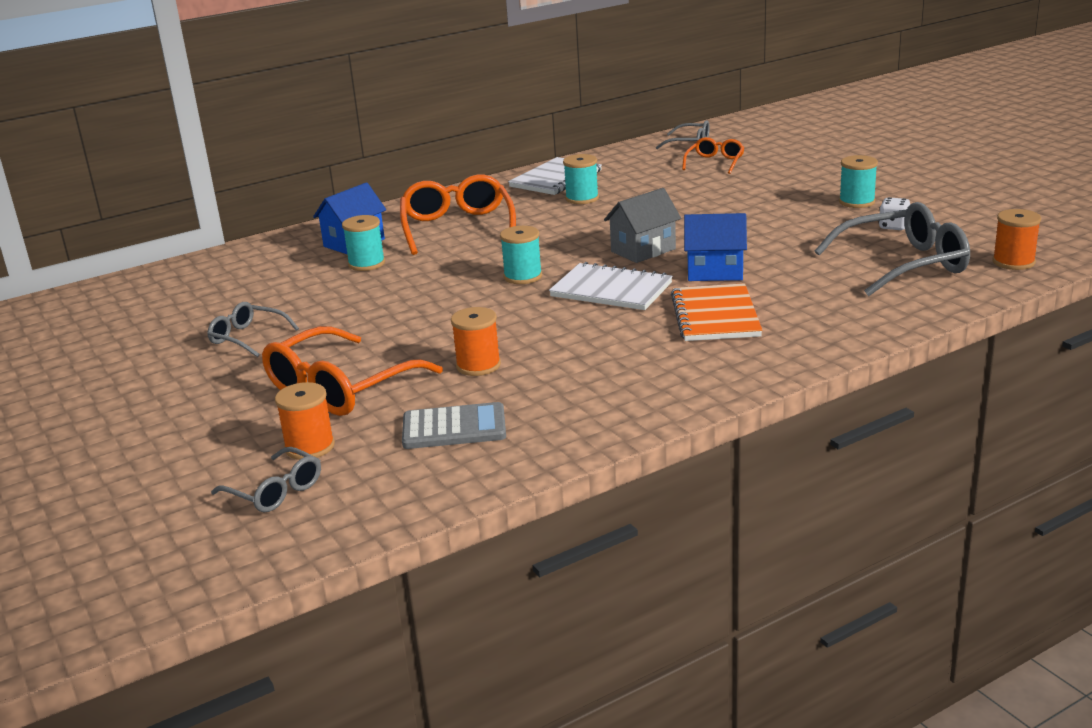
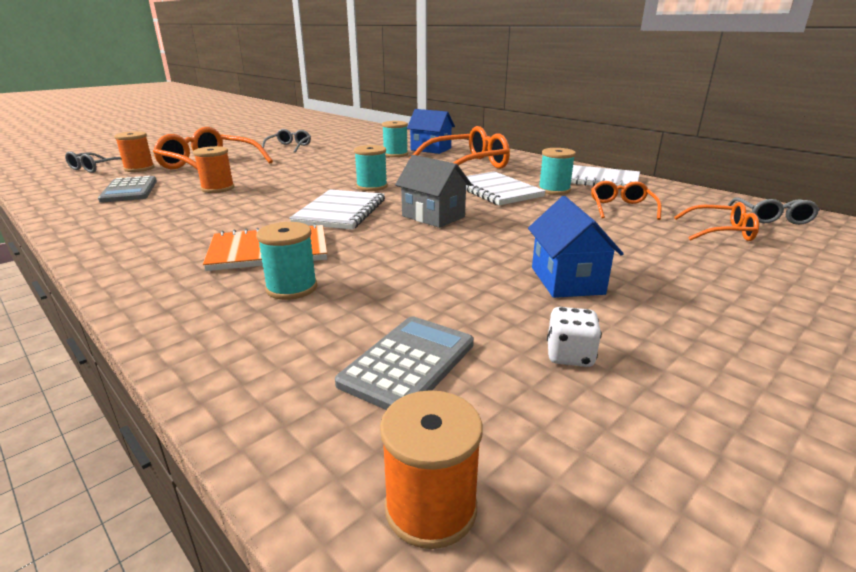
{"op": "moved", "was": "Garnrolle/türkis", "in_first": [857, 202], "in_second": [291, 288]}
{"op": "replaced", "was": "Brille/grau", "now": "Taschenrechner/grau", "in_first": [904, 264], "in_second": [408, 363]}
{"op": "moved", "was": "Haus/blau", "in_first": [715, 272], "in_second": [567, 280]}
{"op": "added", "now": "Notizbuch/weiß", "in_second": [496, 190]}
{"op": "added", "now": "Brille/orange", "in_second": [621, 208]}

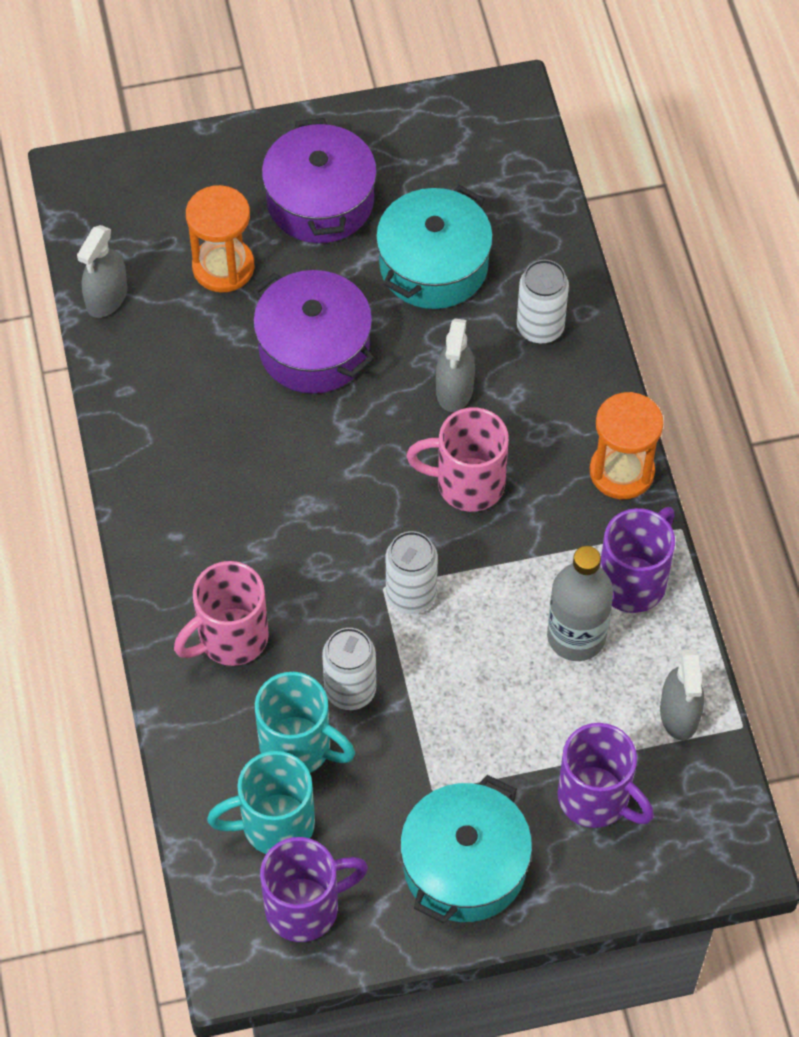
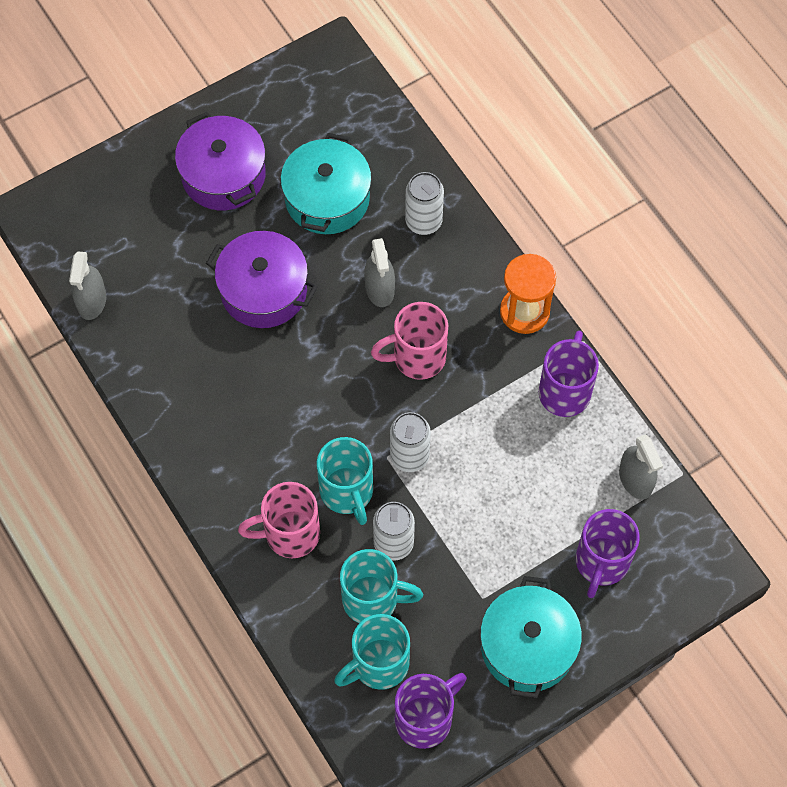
{"op": "removed", "was": "Sanduhr/orange", "in_first": [223, 267]}
{"op": "removed", "was": "Flasche/grau", "in_first": [576, 636]}
{"op": "turned", "was": "Tasse/rosa", "in_first": [230, 638], "in_second": [290, 534], "clockwise": 45}
{"op": "turned", "was": "Tasse/lila", "in_first": [596, 798], "in_second": [601, 563], "clockwise": 90}
{"op": "added", "now": "Tasse/türkis", "in_second": [347, 492]}

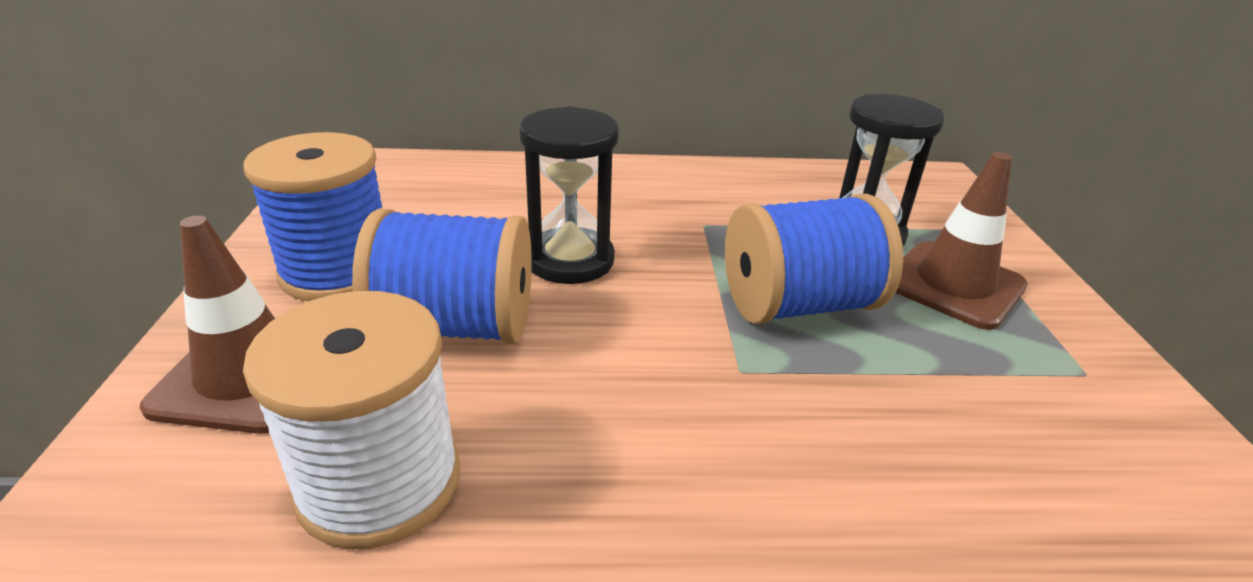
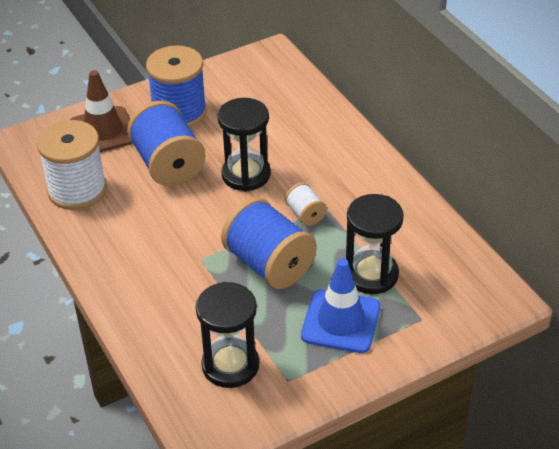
{"op": "recoloured", "was": "Leitkegel/braun", "now": "Leitkegel/blau", "in_first": [953, 284], "in_second": [341, 321]}
{"op": "added", "now": "Garnrolle/weiß", "in_second": [305, 214]}
{"op": "added", "now": "Sanduhr/schwarz", "in_second": [230, 365]}

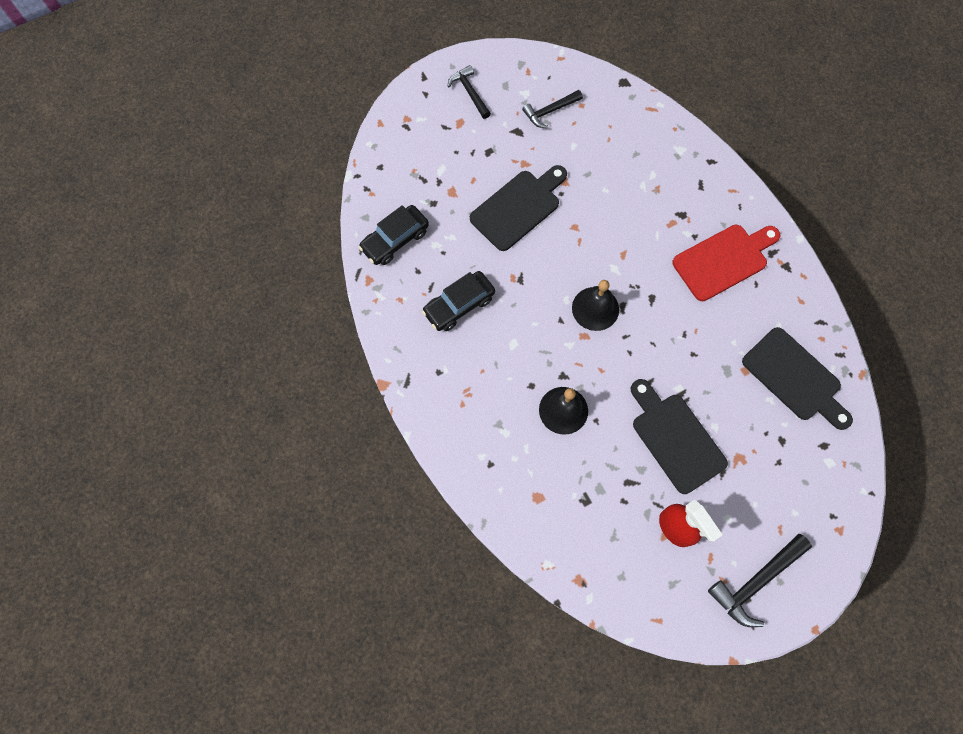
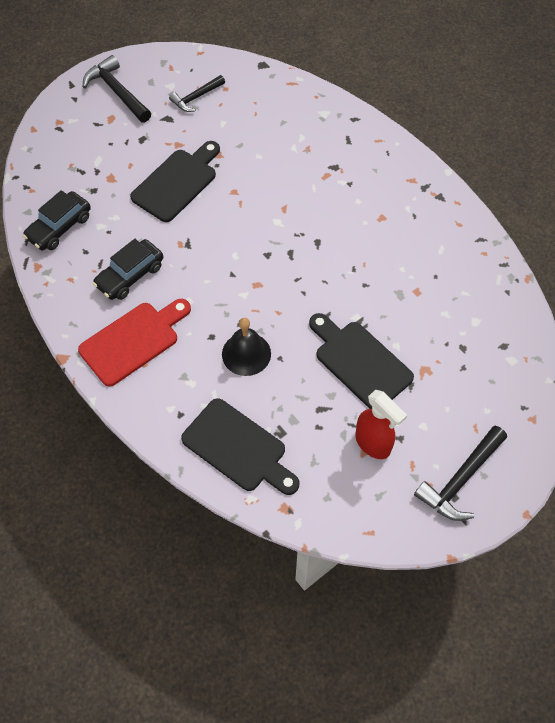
{"op": "resized", "was": "Hammer/schwarz", "in_first": [469, 92], "in_second": [117, 92], "ratio": 1.53}
{"op": "moved", "was": "Schneidebrett/rot", "in_first": [723, 260], "in_second": [133, 341]}
{"op": "removed", "was": "Glocke/schwarz", "in_first": [595, 308]}
{"op": "moved", "was": "Schneidebrett/schwarz", "in_first": [795, 377], "in_second": [238, 448]}

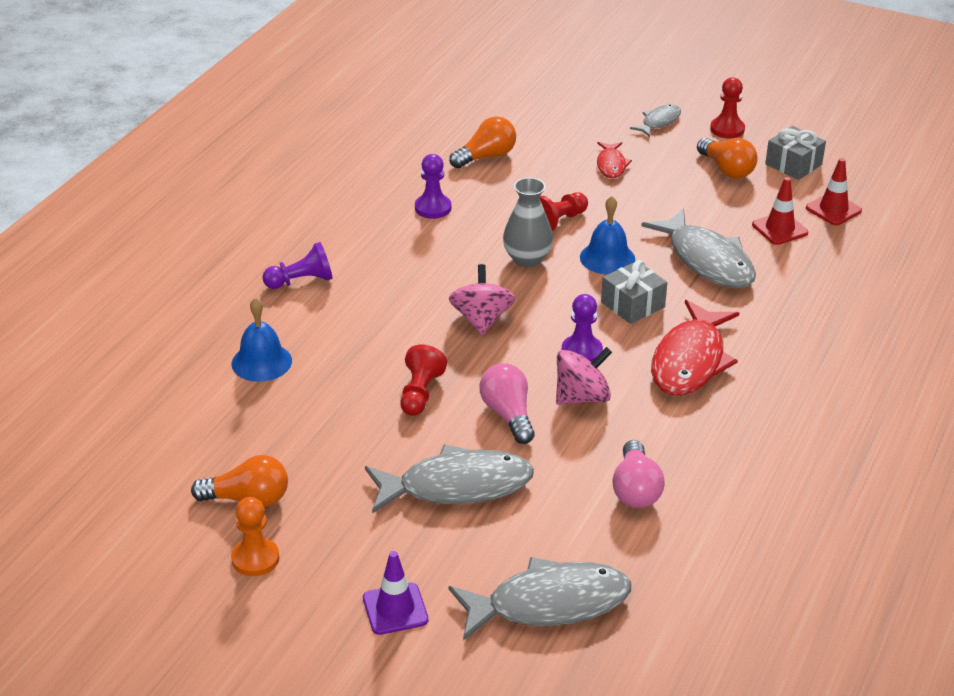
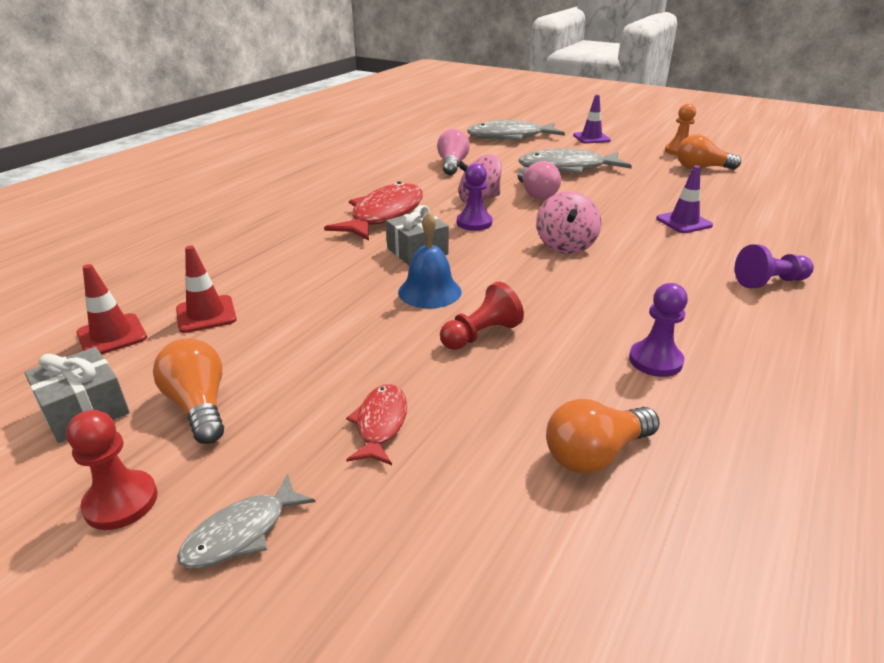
{"op": "removed", "was": "Vase/grau", "in_first": [527, 259]}
{"op": "removed", "was": "Fisch/grau", "in_first": [707, 260]}
{"op": "removed", "was": "Glocke/blau", "in_first": [261, 362]}
{"op": "removed", "was": "Bauer/rot", "in_first": [420, 393]}
{"op": "added", "now": "Leitkegel/lila", "in_second": [684, 222]}

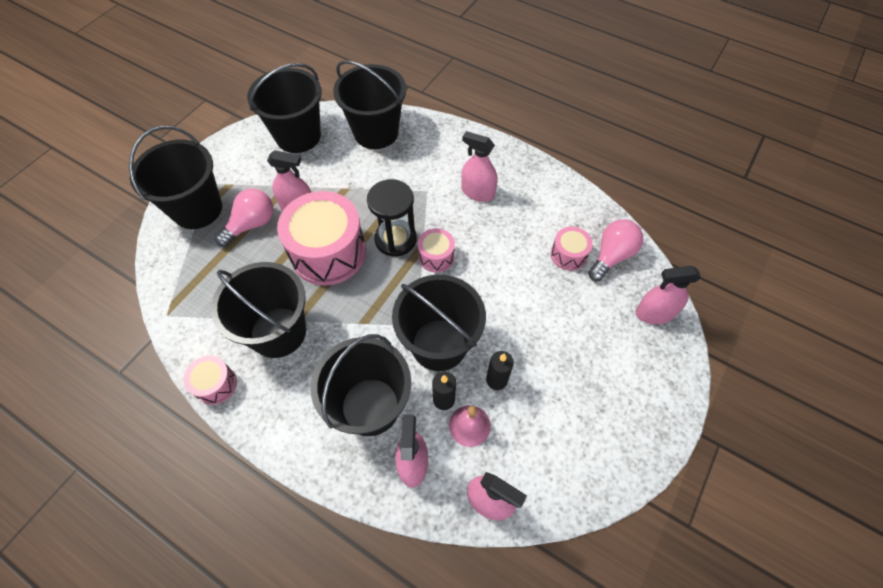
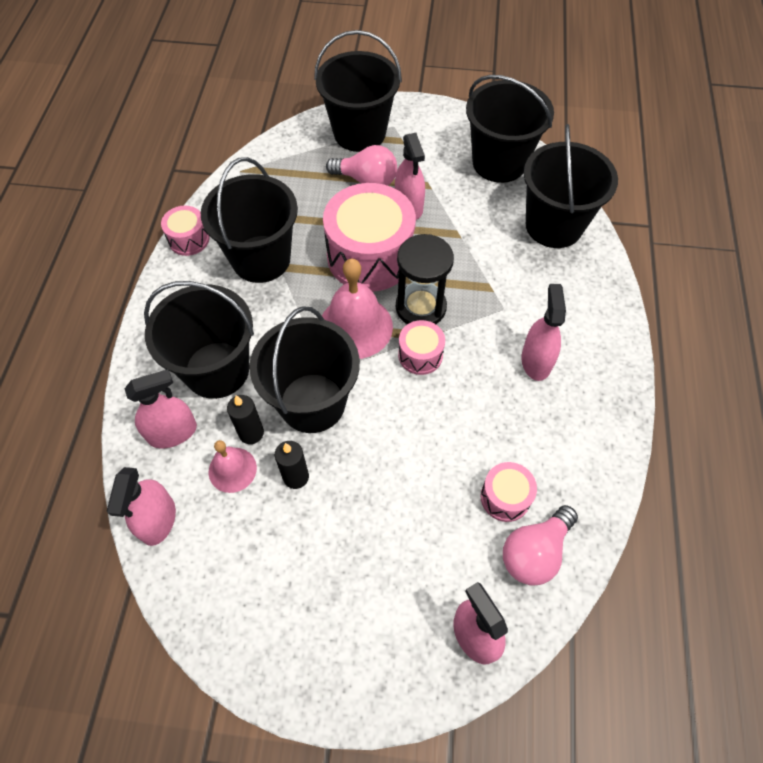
{"op": "turned", "was": "Glühbirne/rosa", "in_first": [611, 256], "in_second": [535, 552], "clockwise": 120}
{"op": "added", "now": "Glocke/rosa", "in_second": [355, 326]}

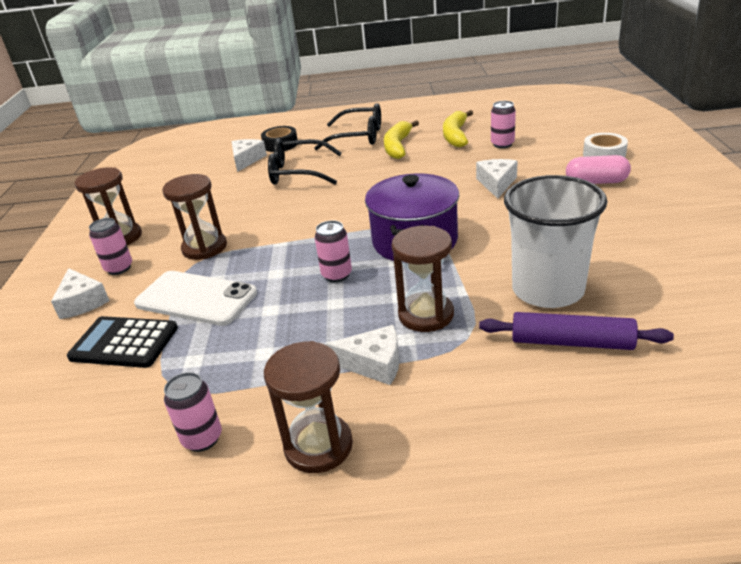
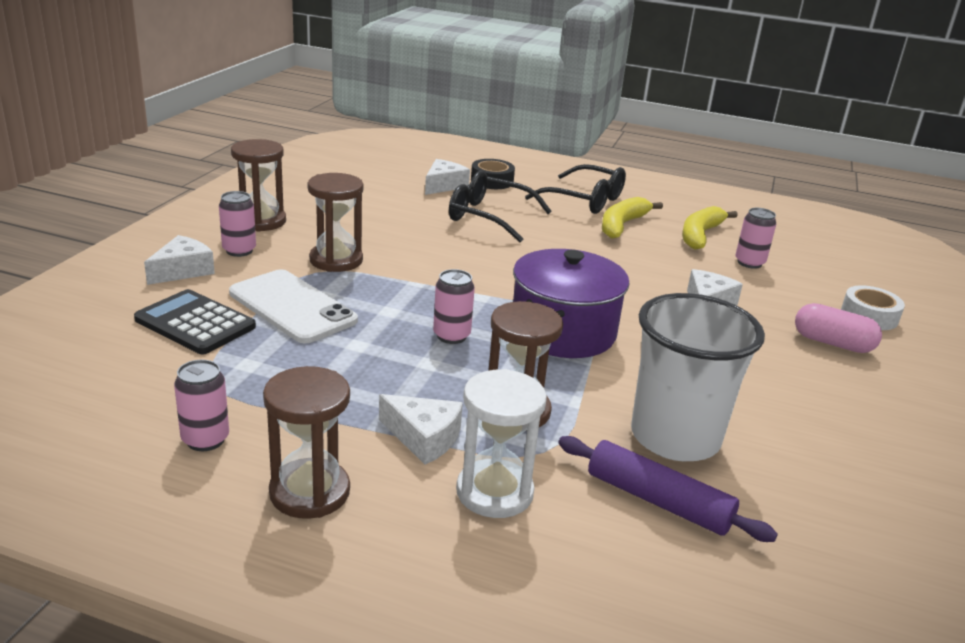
{"op": "turned", "was": "Käse/weiß", "in_first": [82, 302], "in_second": [183, 270], "clockwise": -135}
{"op": "added", "now": "Sanduhr/weiß", "in_second": [494, 492]}

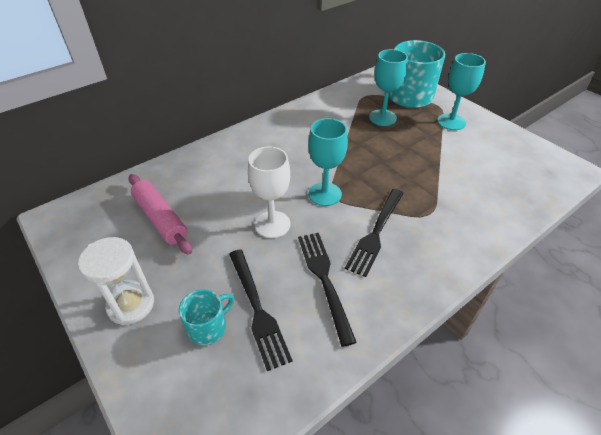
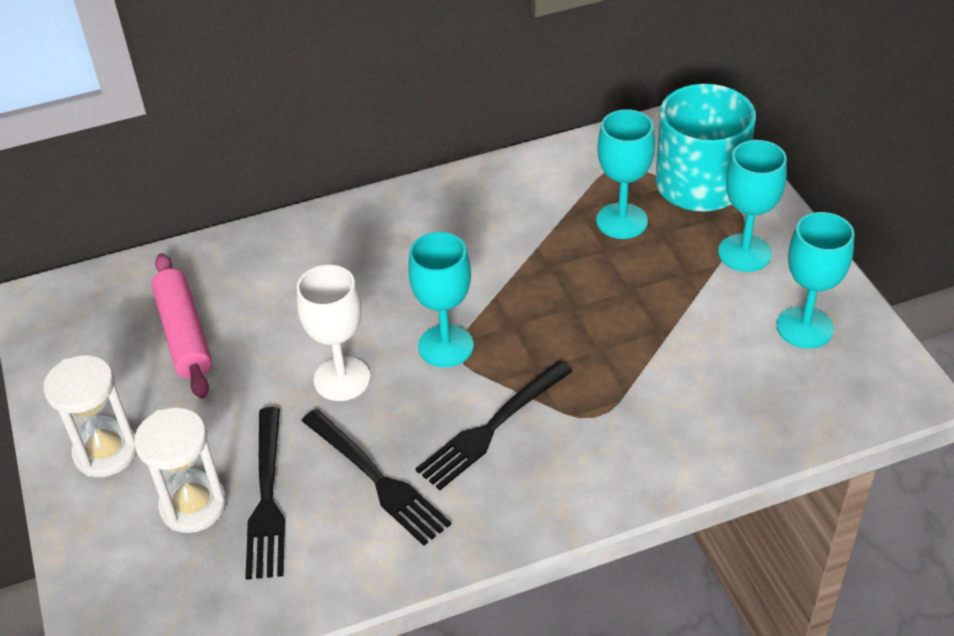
{"op": "turned", "was": "Gabel/schwarz", "in_first": [324, 279], "in_second": [378, 479], "clockwise": 135}
{"op": "replaced", "was": "Tasse/türkis", "now": "Sanduhr/weiß", "in_first": [208, 327], "in_second": [193, 505]}
{"op": "added", "now": "Kelch/türkis", "in_second": [805, 327]}

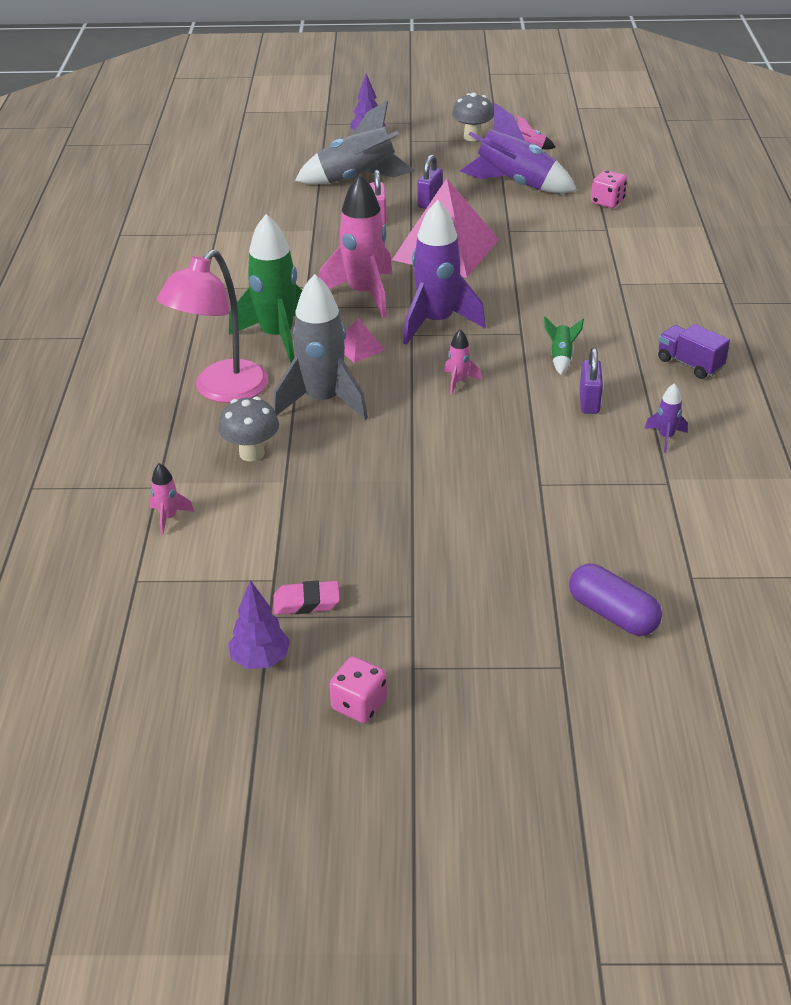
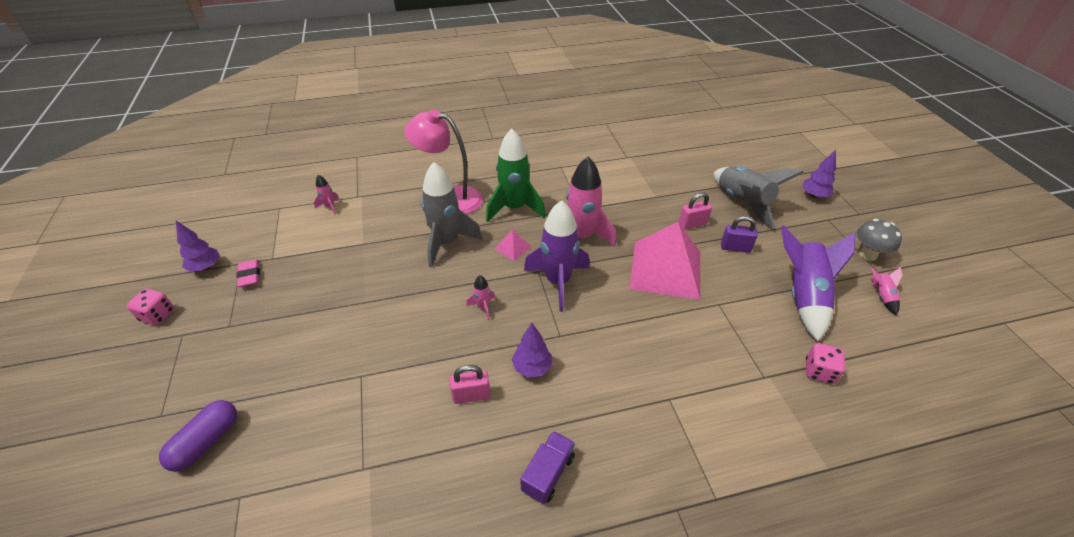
{"op": "replaced", "was": "Rakete/grün", "now": "Baum/lila", "in_first": [561, 357], "in_second": [532, 367]}
{"op": "recoloured", "was": "Vorhängeschloss/lila", "now": "Vorhängeschloss/rosa", "in_first": [589, 402], "in_second": [471, 395]}
{"op": "removed", "was": "Rakete/lila", "in_first": [665, 437]}
{"op": "removed", "was": "Pilz/grau", "in_first": [252, 453]}

